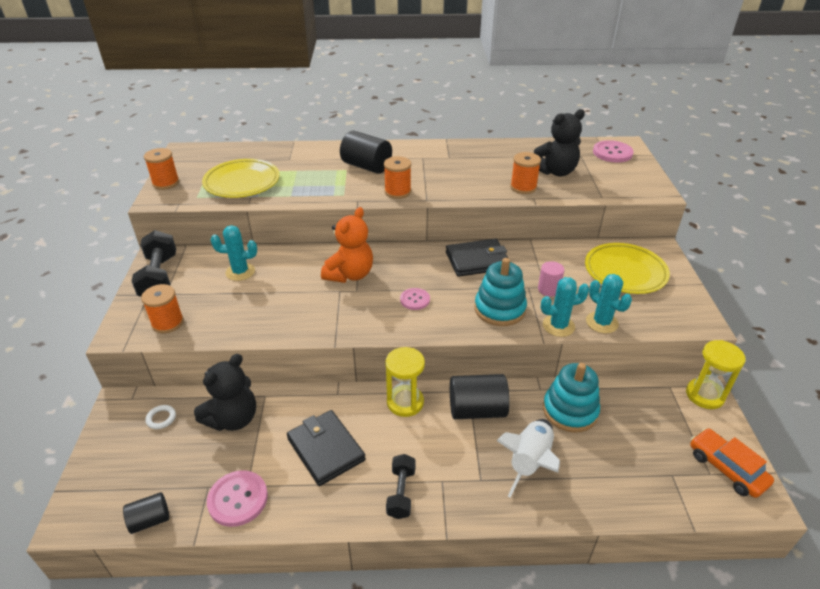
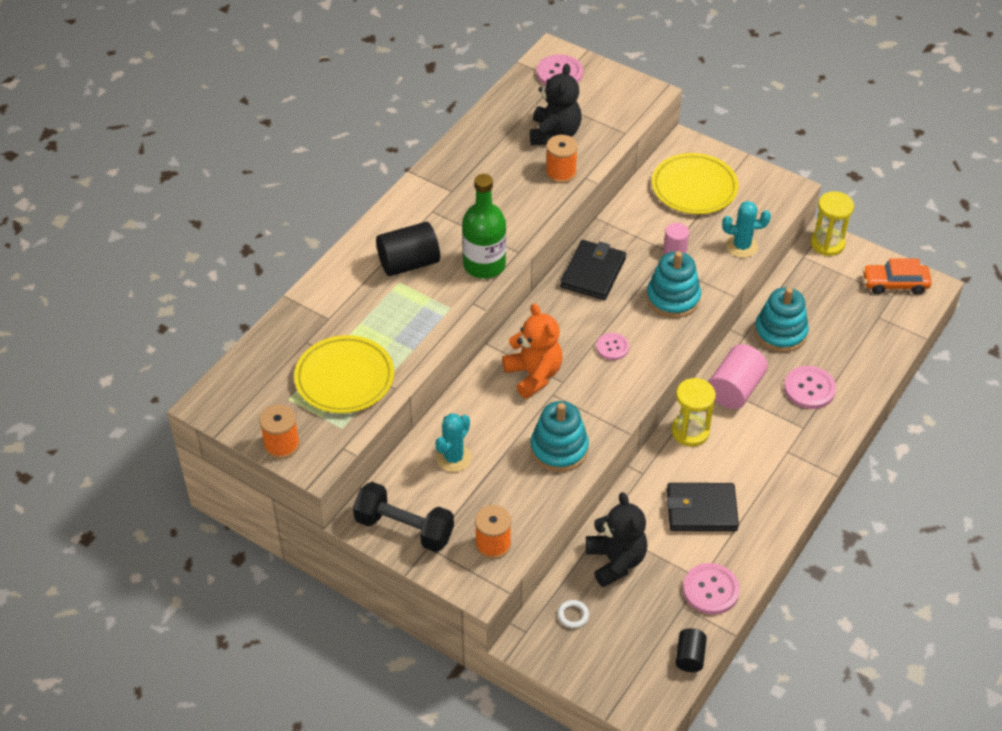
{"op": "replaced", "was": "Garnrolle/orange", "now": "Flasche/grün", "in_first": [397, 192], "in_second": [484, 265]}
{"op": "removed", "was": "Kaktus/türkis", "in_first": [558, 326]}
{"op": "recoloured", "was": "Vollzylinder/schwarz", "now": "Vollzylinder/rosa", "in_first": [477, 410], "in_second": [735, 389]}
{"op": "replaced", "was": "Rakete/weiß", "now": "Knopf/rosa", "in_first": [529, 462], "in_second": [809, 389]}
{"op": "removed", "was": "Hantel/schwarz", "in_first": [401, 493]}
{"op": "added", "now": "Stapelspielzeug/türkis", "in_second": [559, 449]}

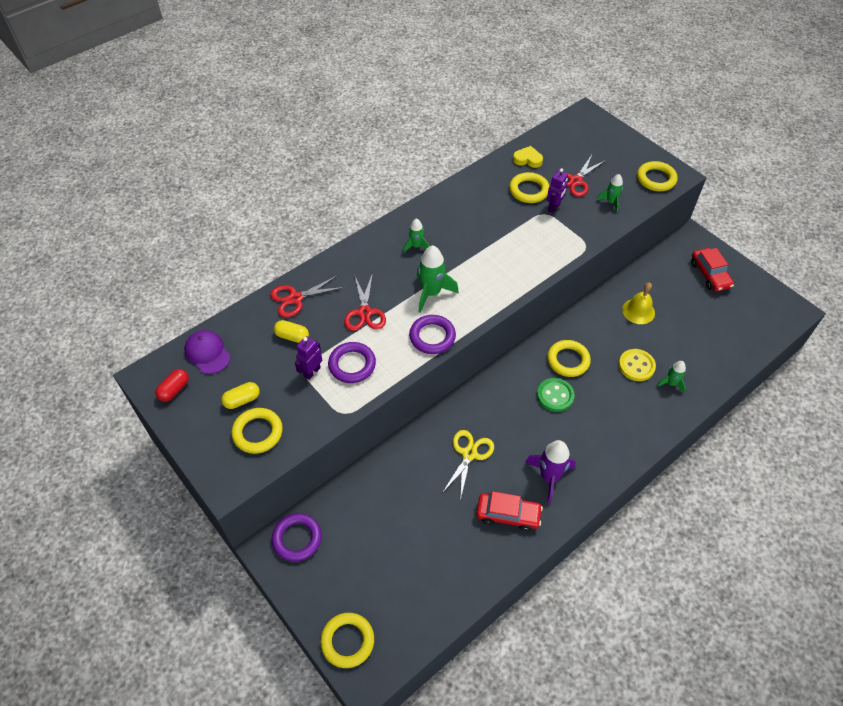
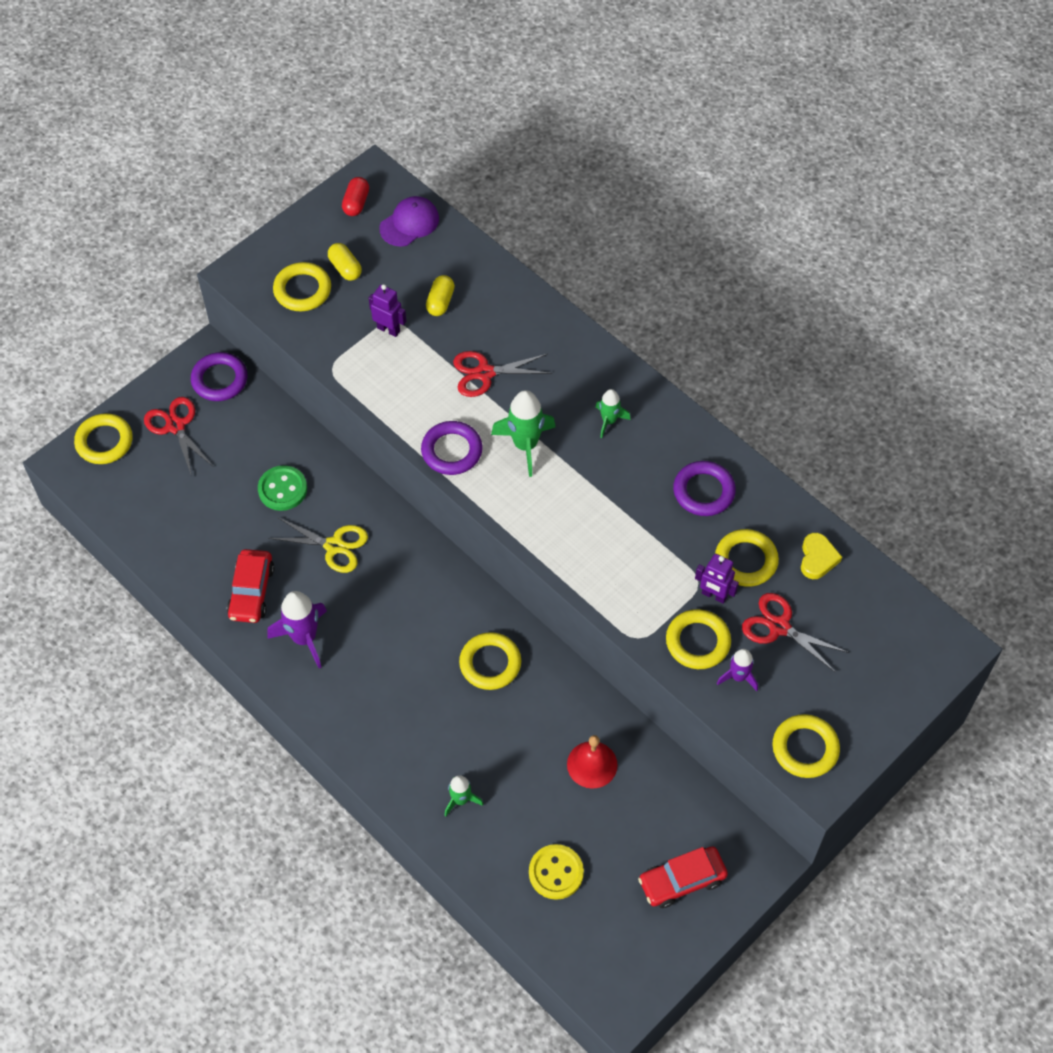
{"op": "recoloured", "was": "Rakete/grün", "now": "Rakete/lila", "in_first": [611, 202], "in_second": [738, 677]}
{"op": "moved", "was": "Schere/rot", "in_first": [296, 298], "in_second": [175, 426]}
{"op": "recoloured", "was": "Glocke/gelb", "now": "Glocke/rot", "in_first": [638, 311], "in_second": [592, 764]}
{"op": "moved", "was": "Ring/lila", "in_first": [352, 365], "in_second": [703, 491]}
{"op": "moved", "was": "Knopf/gelb", "in_first": [636, 366], "in_second": [556, 872]}
{"op": "turned", "was": "Kapsel/rot", "in_first": [174, 390], "in_second": [356, 203], "clockwise": 75}
{"op": "moved", "was": "Knopf/grün", "in_first": [555, 396], "in_second": [282, 489]}
{"op": "added", "now": "Ring/gelb", "in_second": [698, 642]}

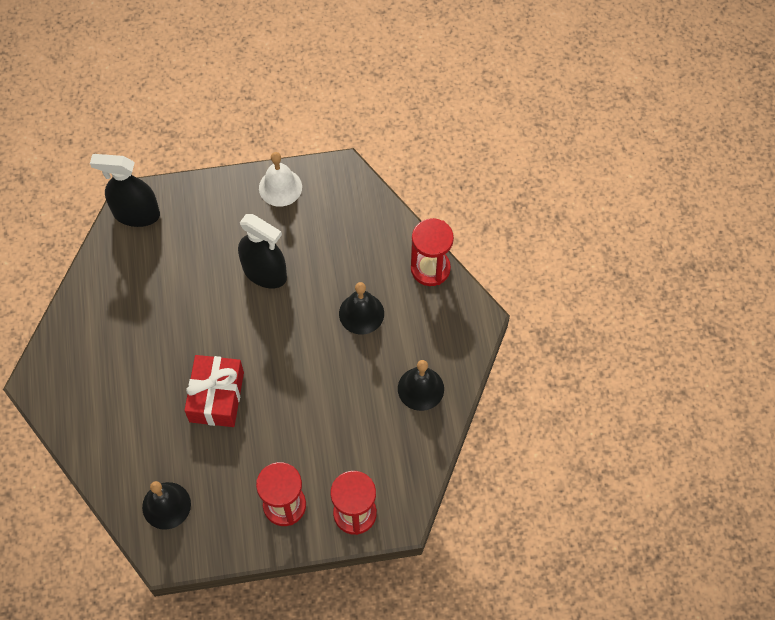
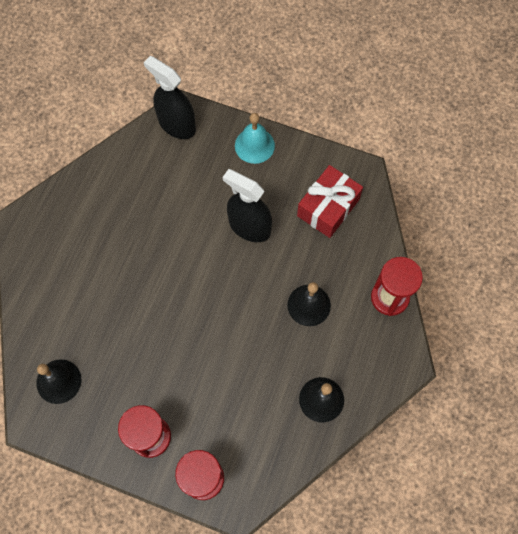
{"op": "removed", "was": "Glocke/weiß", "in_first": [280, 187]}
{"op": "turned", "was": "Sprühflasche/schwarz", "in_first": [264, 272], "in_second": [249, 227], "clockwise": 150}
{"op": "moved", "was": "Geschenk/rot", "in_first": [216, 397], "in_second": [328, 207]}
{"op": "added", "now": "Glocke/türkis", "in_second": [254, 145]}

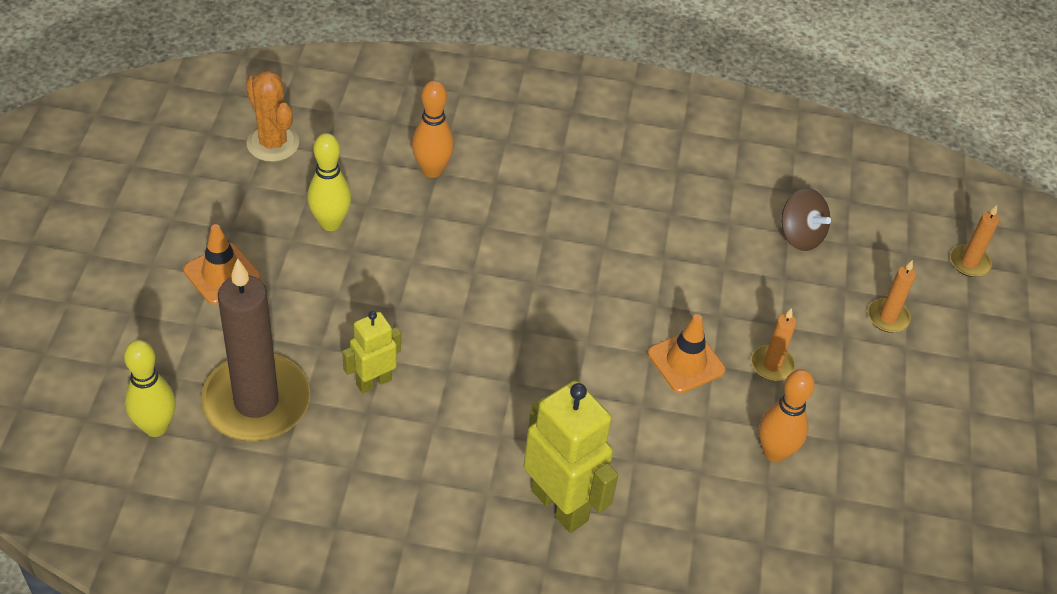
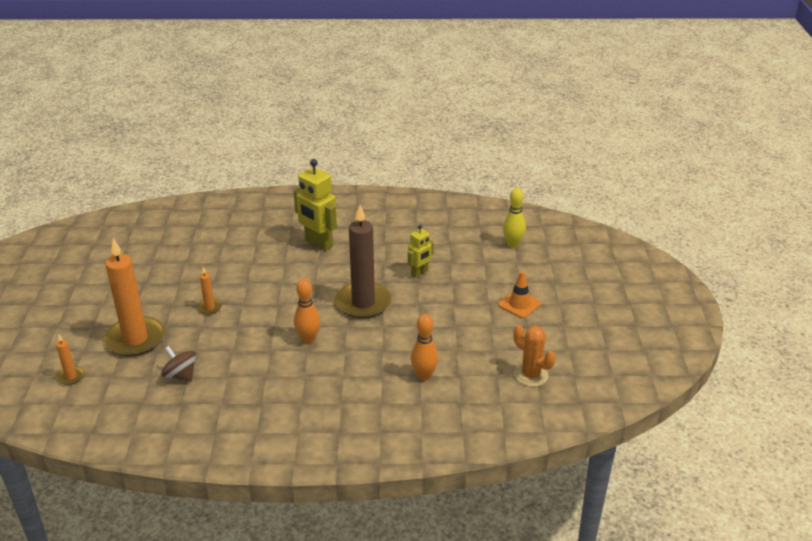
{"op": "removed", "was": "Bowlingkegel/gelb", "in_first": [330, 223]}
{"op": "moved", "was": "Kerze/braun", "in_first": [256, 402], "in_second": [363, 303]}
{"op": "resized", "was": "Kerze/orange", "in_first": [888, 317], "in_second": [135, 339], "ratio": 2.3}
{"op": "removed", "was": "Leitkegel/orange", "in_first": [686, 362]}
{"op": "moved", "was": "Bowlingkegel/orange", "in_first": [774, 452], "in_second": [308, 339]}

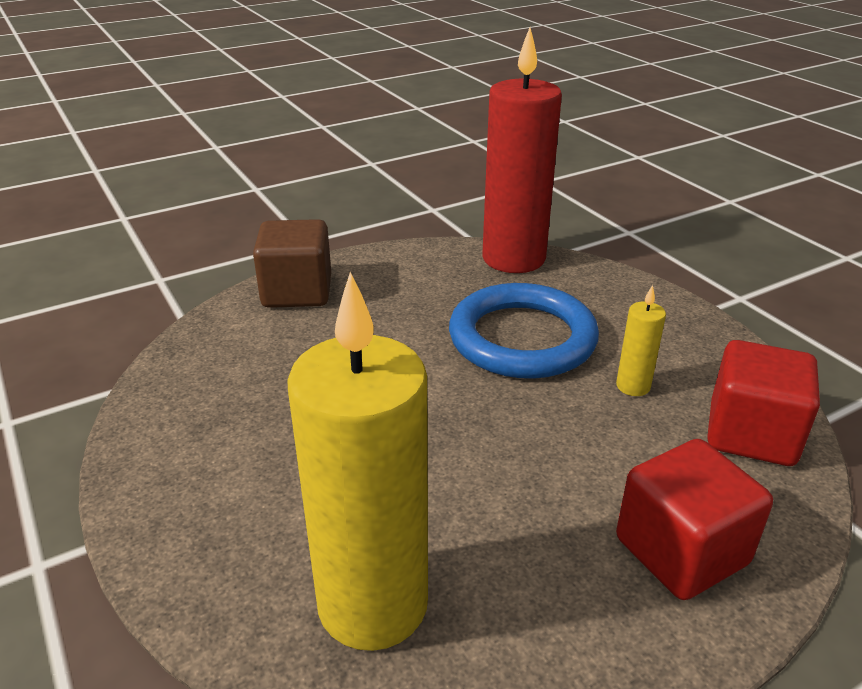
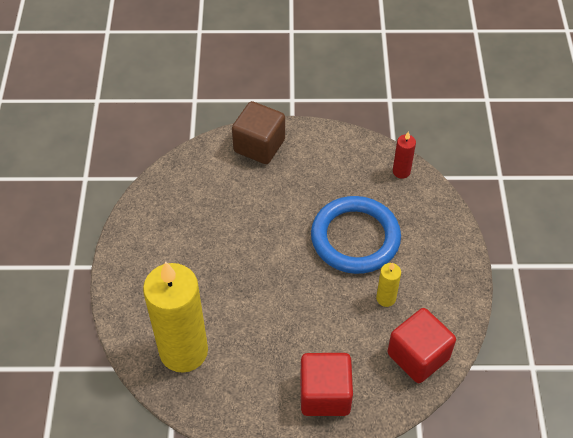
{"op": "resized", "was": "Kerze/rot", "in_first": [513, 258], "in_second": [401, 171], "ratio": 0.42}

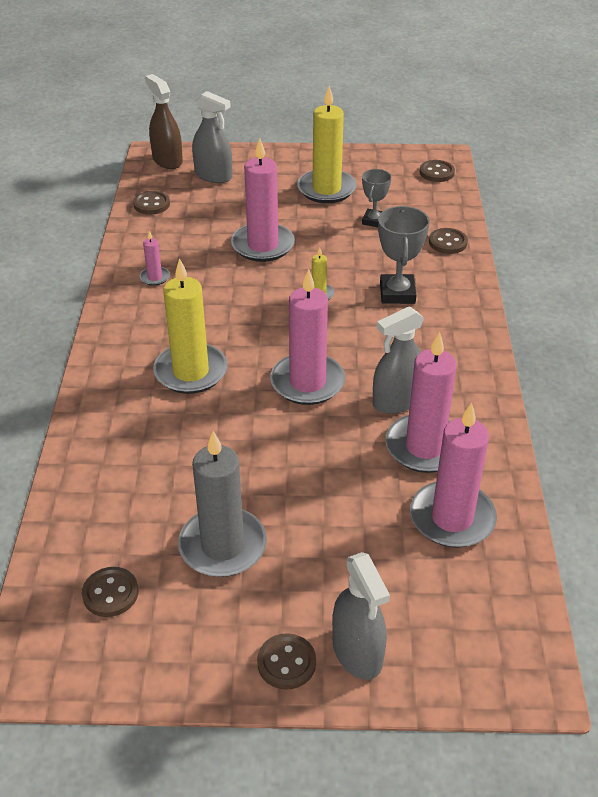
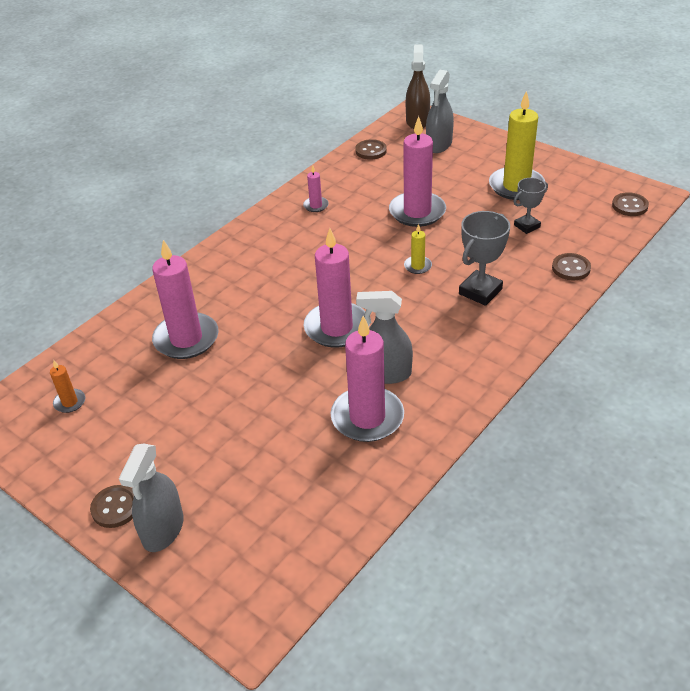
{"op": "turned", "was": "Sprühflasche/grau", "in_first": [213, 175], "in_second": [439, 144], "clockwise": 45}
{"op": "removed", "was": "Kerze/gelb", "in_first": [191, 372]}
{"op": "moved", "was": "Kerze/rosa", "in_first": [452, 518], "in_second": [186, 339]}
{"op": "removed", "was": "Kerze/grau", "in_first": [222, 546]}
{"op": "replaced", "was": "Knopf/braun", "now": "Kerze/orange", "in_first": [110, 593], "in_second": [70, 402]}

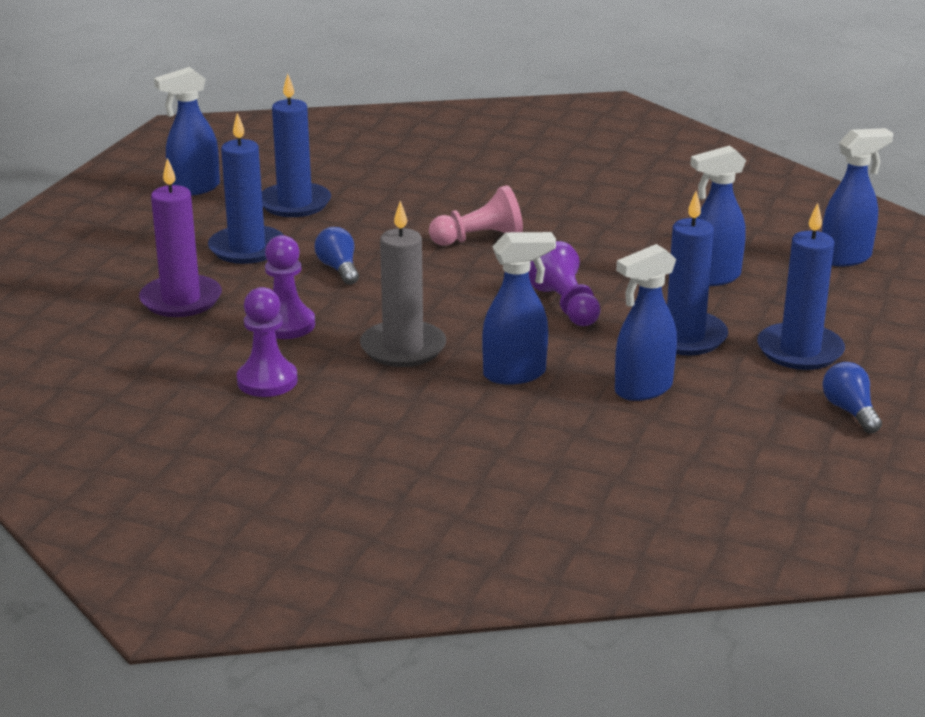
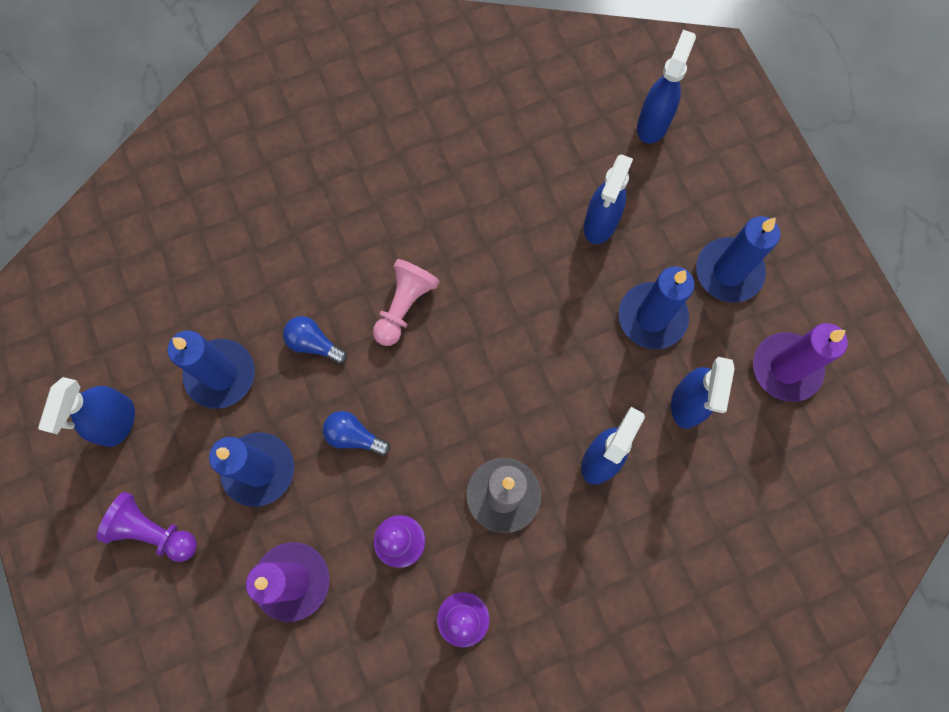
{"op": "moved", "was": "Bauer/lila", "in_first": [565, 306], "in_second": [154, 531]}
{"op": "moved", "was": "Glühbirne/blau", "in_first": [850, 411], "in_second": [314, 343]}
{"op": "added", "now": "Kerze/lila", "in_second": [786, 368]}

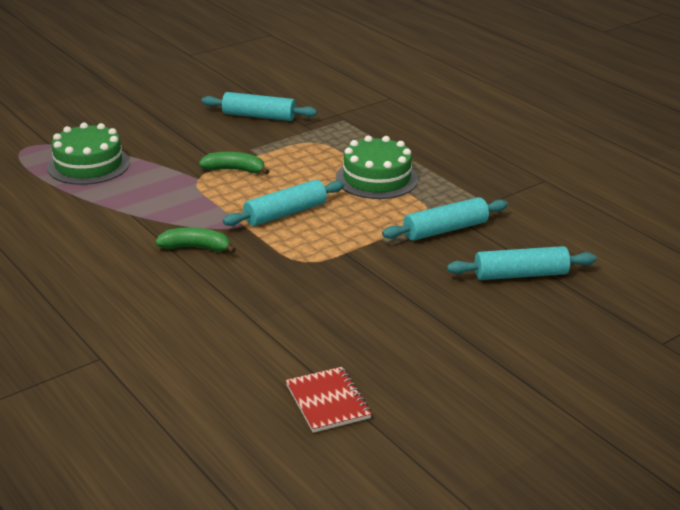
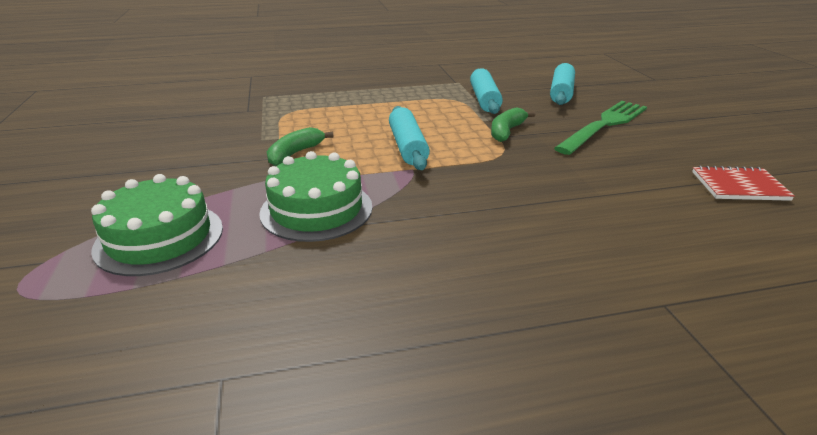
{"op": "removed", "was": "Nudelholz/türkis", "in_first": [259, 116]}
{"op": "moved", "was": "Kuchen/grün", "in_first": [376, 178], "in_second": [316, 209]}
{"op": "moved", "was": "Banane/grün", "in_first": [196, 248], "in_second": [506, 131]}
{"op": "added", "now": "Gabel/grün", "in_second": [605, 125]}

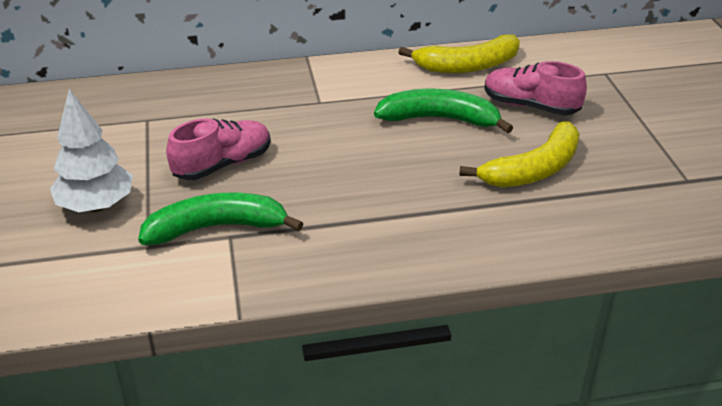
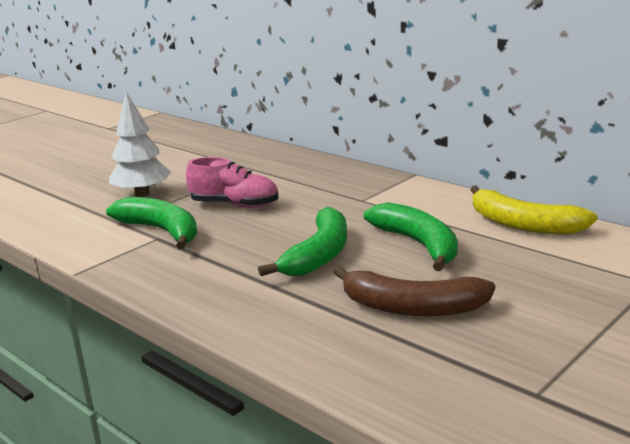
{"op": "removed", "was": "Schuh/rosa", "in_first": [530, 106]}
{"op": "recoloured", "was": "Banane/gelb", "now": "Banane/braun", "in_first": [533, 169], "in_second": [412, 307]}
{"op": "added", "now": "Banane/grün", "in_second": [319, 255]}

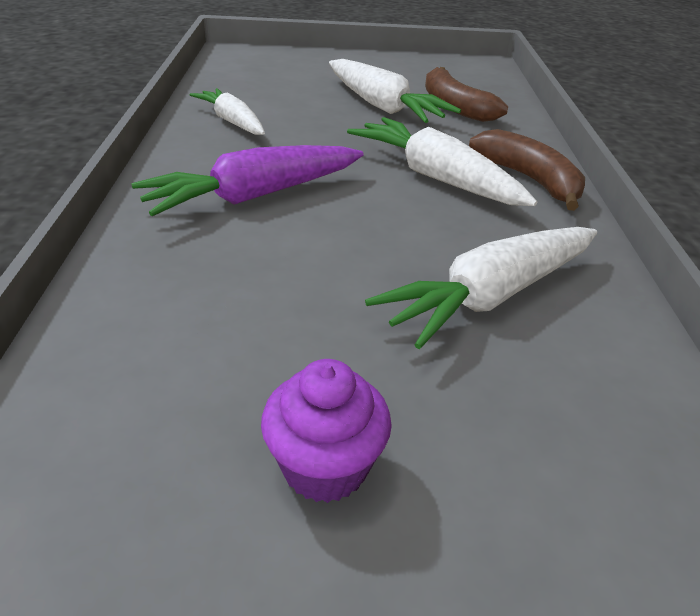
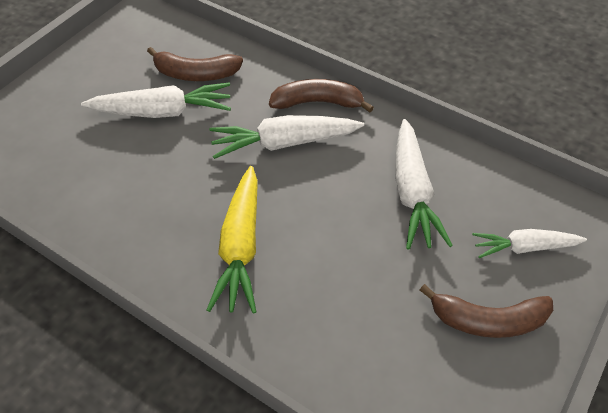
{"op": "moved", "was": "Karotte/weiß", "in_first": [232, 121], "in_second": [524, 247]}
{"op": "recoloured", "was": "Karotte/lila", "now": "Karotte/gelb", "in_first": [254, 196], "in_second": [240, 247]}
{"op": "replaced", "was": "Muffin/lila", "now": "Banane/braun", "in_first": [325, 466], "in_second": [488, 320]}

